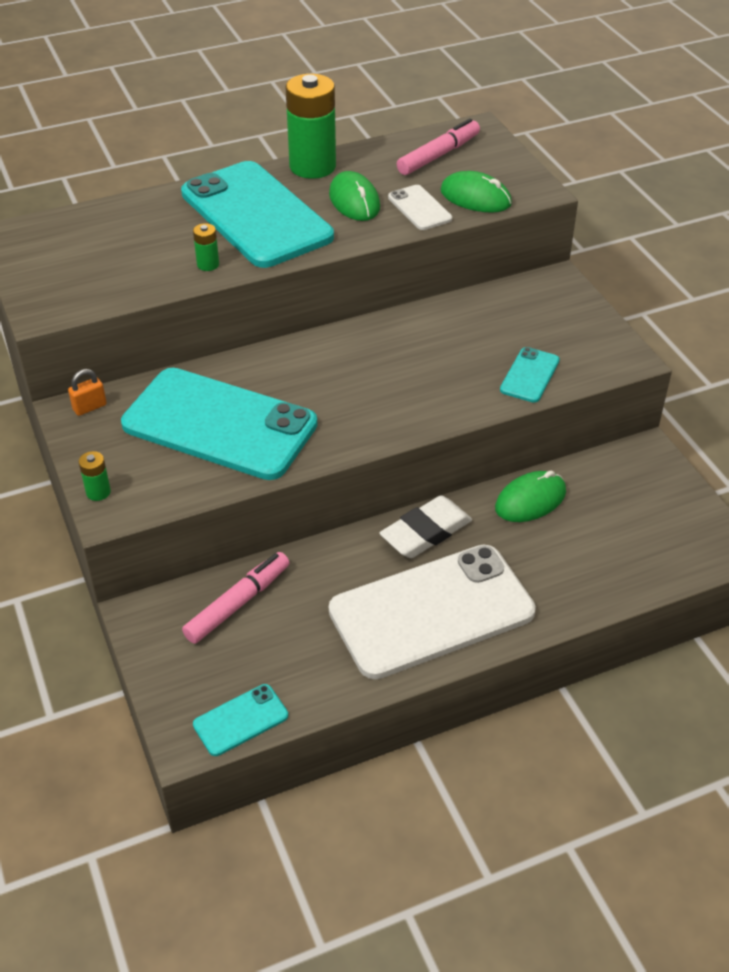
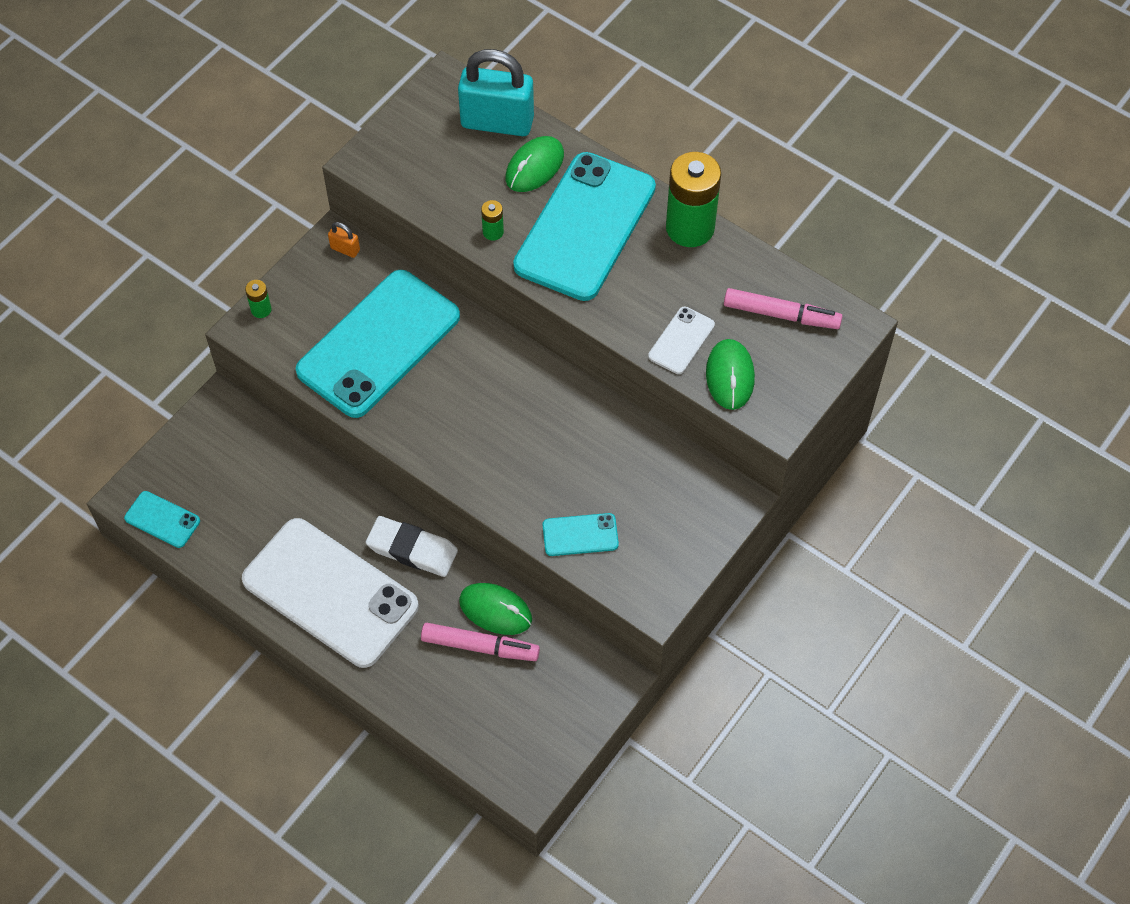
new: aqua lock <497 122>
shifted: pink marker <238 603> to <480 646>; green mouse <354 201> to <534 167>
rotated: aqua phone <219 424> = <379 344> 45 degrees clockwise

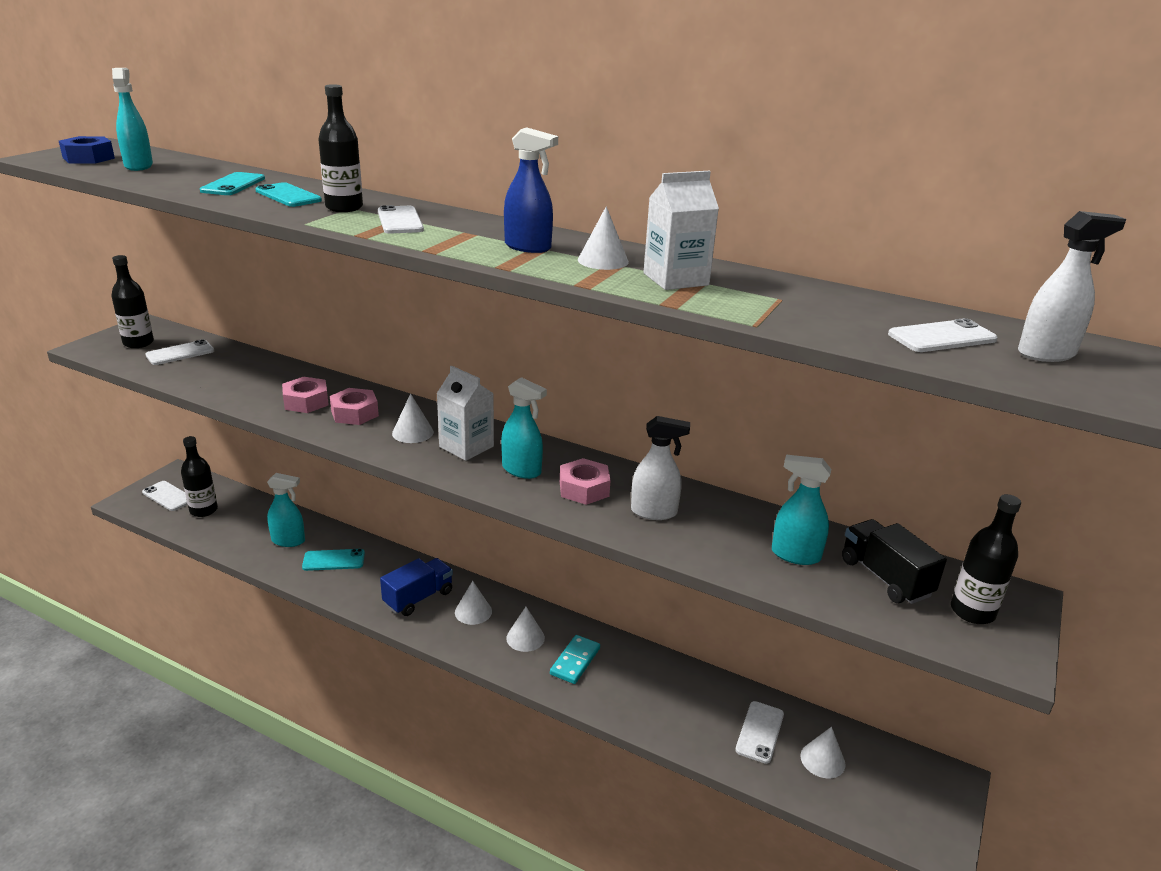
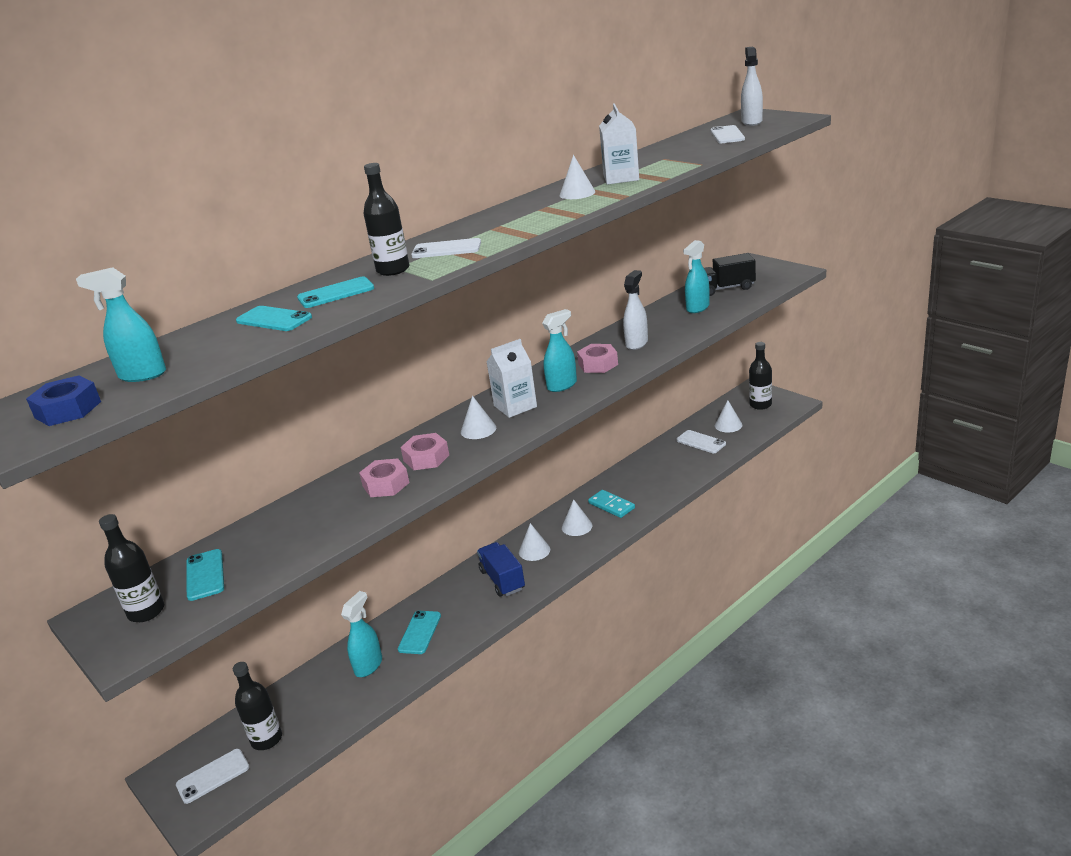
gone: cobalt spray bottle <528 247>
shifted: ebony bottle <972 611> to <760 405>
repainted: snow-white phone <180 353> to aqua phone <205 575>

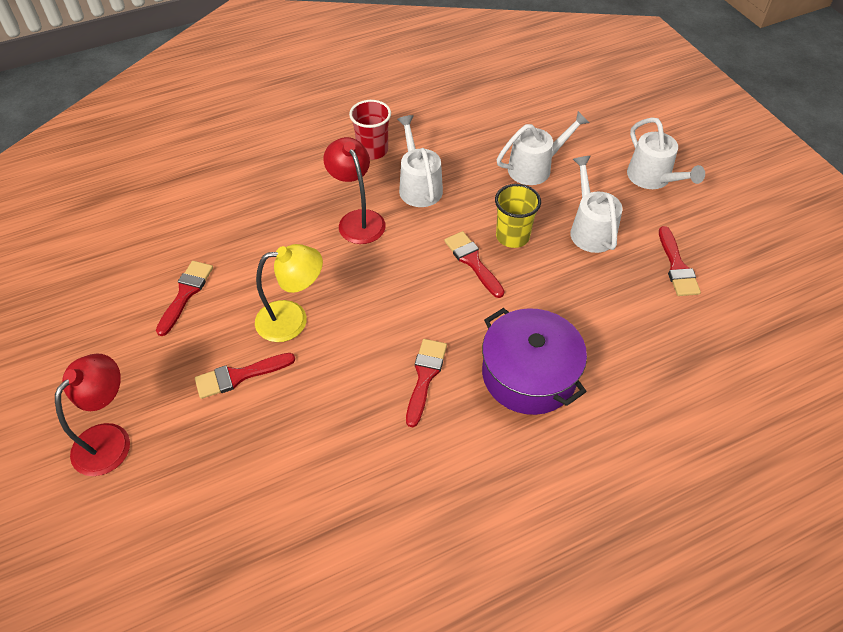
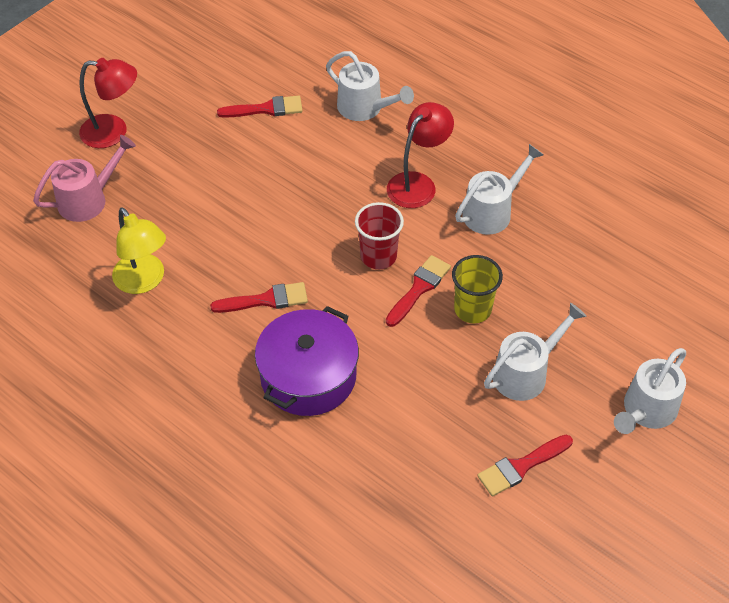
gone: red paintbrush <239 376>
new: pink watering can <89 199>
shifted: yellow lamp <293 319> to <144 281>; snow-white watering can <535 167> to <365 108>; red beaker <372 150> to <378 256>

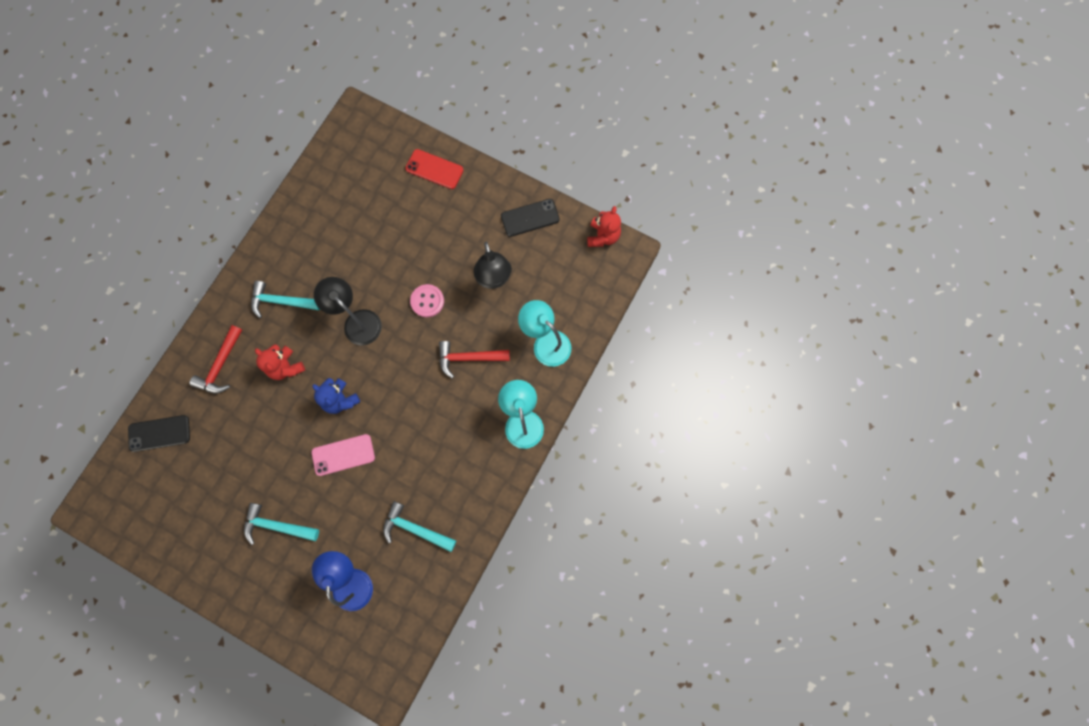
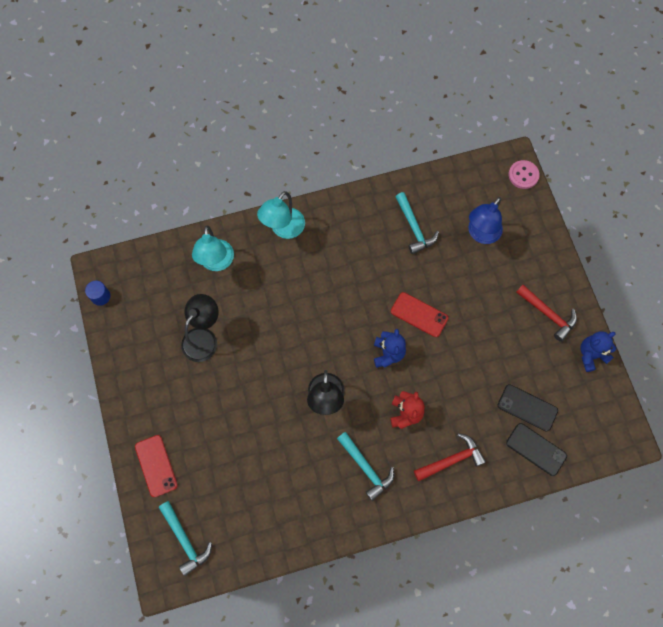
new: cobalt stuffed bear <591 355>
shifted: aqua carpenter's hammer <277 526> to <185 540>; ebony phone <530 218> to <527 407>; pink sewing button <427 301> to <523 175>; red carpenter's hammer <469 358> to <548 314>
swapped: red stuffed bear <603 236> to cobalt solid cylinder <100 296>
repainted: pink phone <343 455> to red phone <419 315>

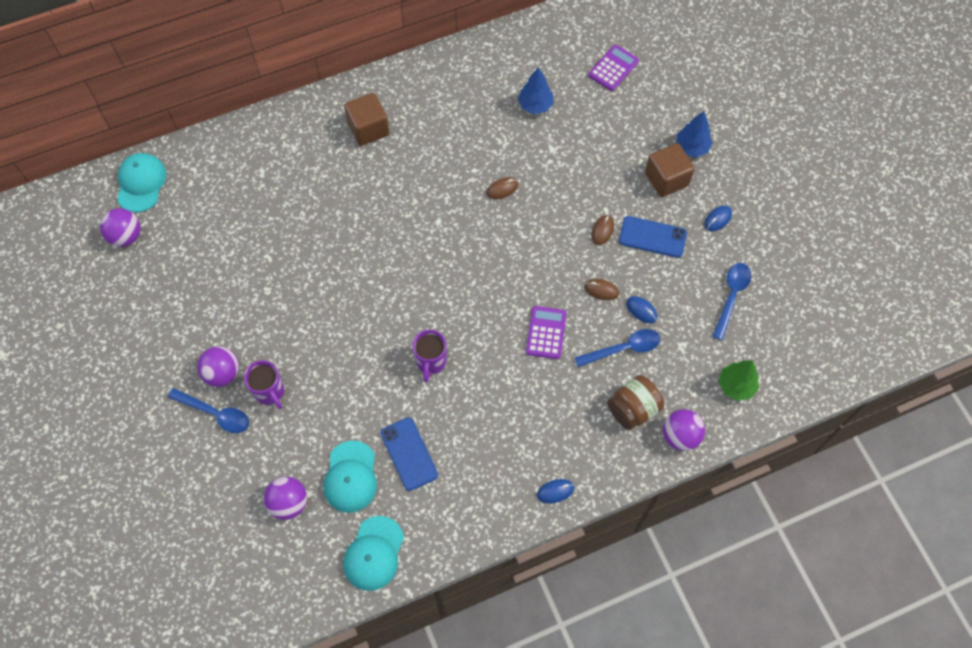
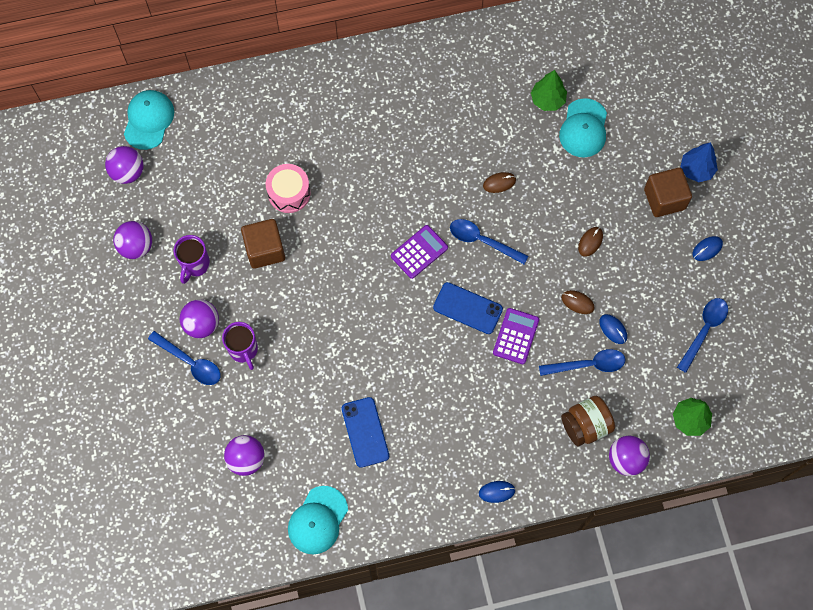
new: royal purple sphere <136 246>; pink drum <289 193>; cobalt tablespoon <482 240>
shifted: royal purple tea mug <431 362> to <195 265>; dark brown solid cube <368 129> to <265 250>; royal purple pocket calculator <613 68> to <419 252>; cobalt phone <652 237> to <468 308>; aqua cap <350 477> to <583 128>
repainted: cobalt toy tree <535 105> to green toy tree <547 100>

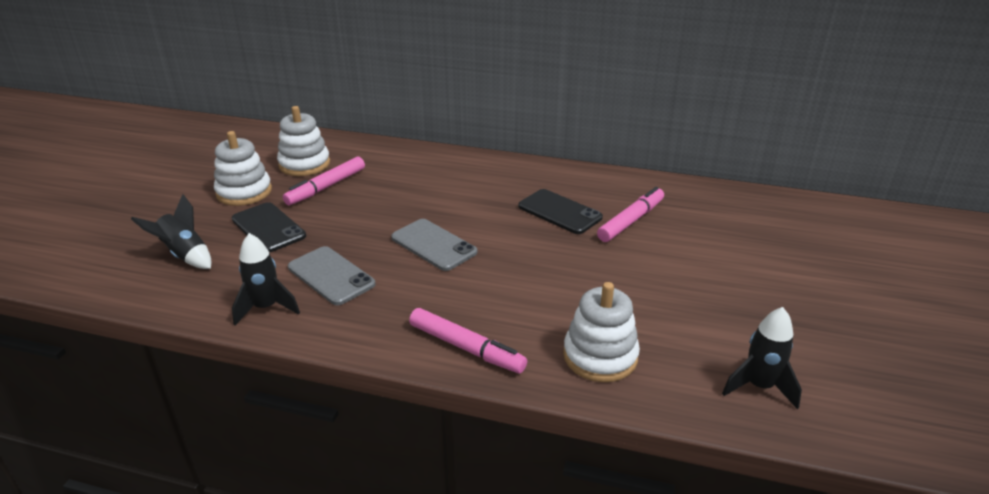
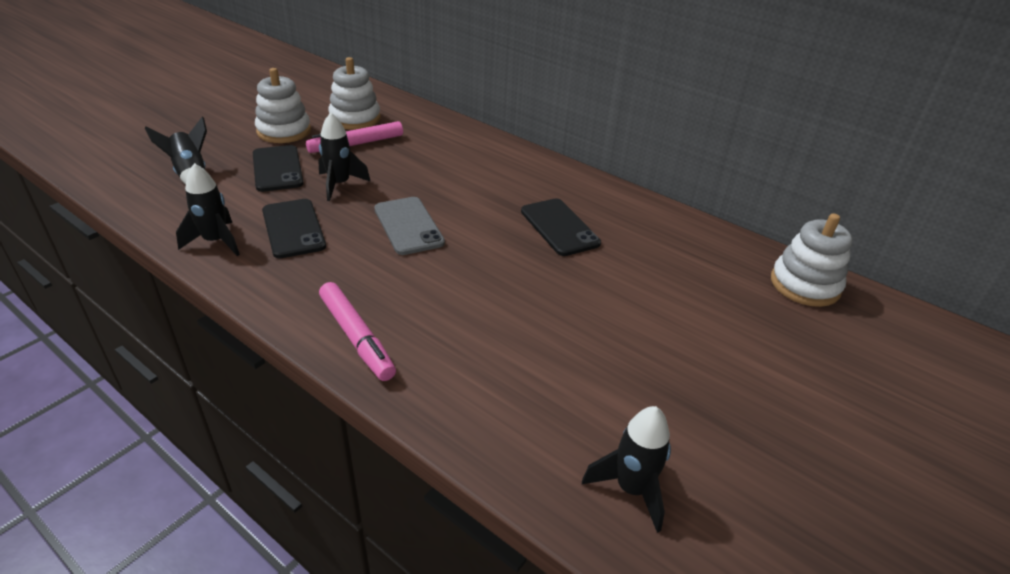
gone: pink marker <631 221>
new: ebony spaceship <339 185>
shifted: snow-white ring stacker <600 356> to <804 285>
repainted: ash-grey phone <331 276> to ebony phone <293 228>

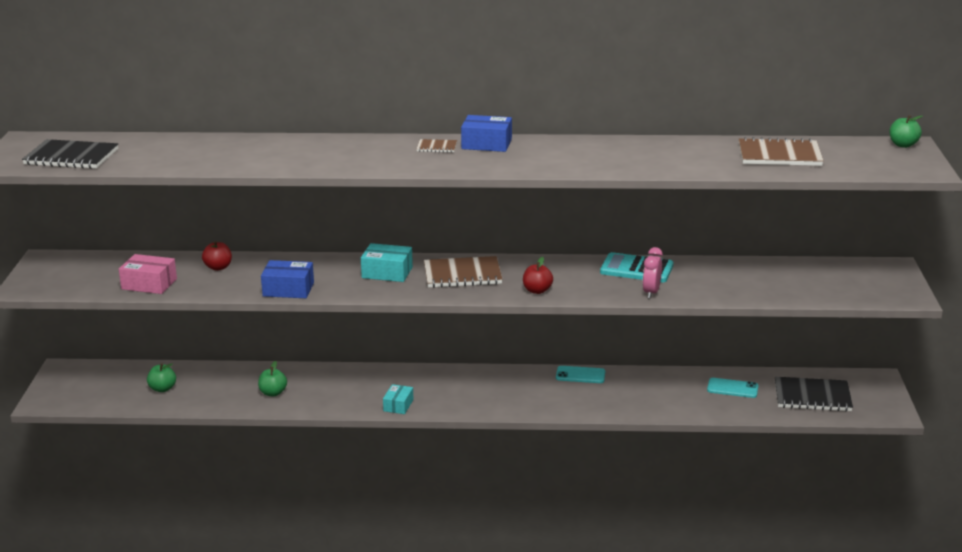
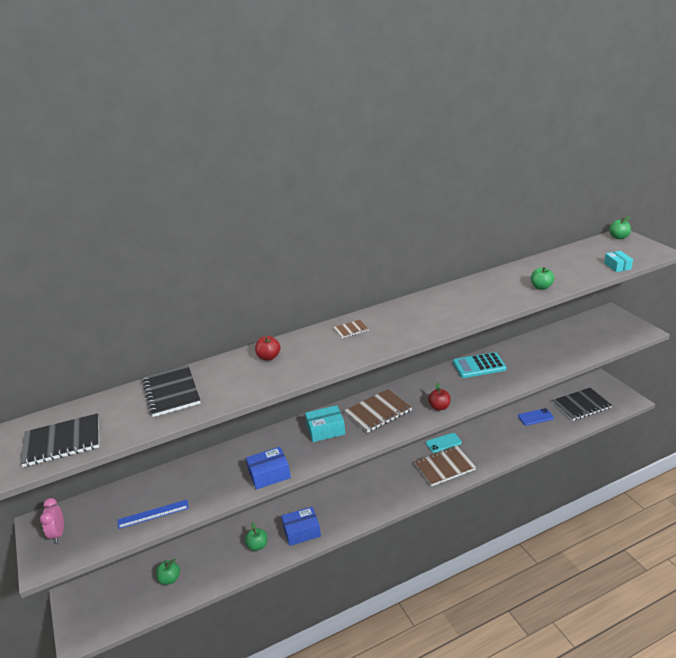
new: ebony notepad <171 392>; green apple <541 287>
shifted: pink bedside clock <651 292> to <58 534>; red apple <218 267> to <269 357>; cobalt package <486 144> to <302 531>; dark brown notepad <779 155> to <444 467>; aqua package <398 405> to <617 266>
swapped: pink package <149 284> to cobalt ruler <153 514>
repainted: aqua phone <732 388> to cobalt phone <535 417>

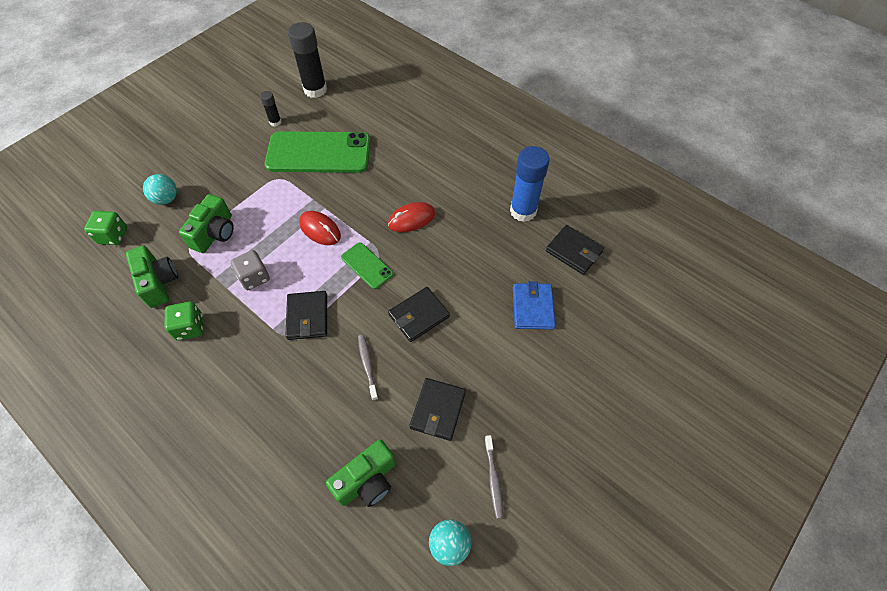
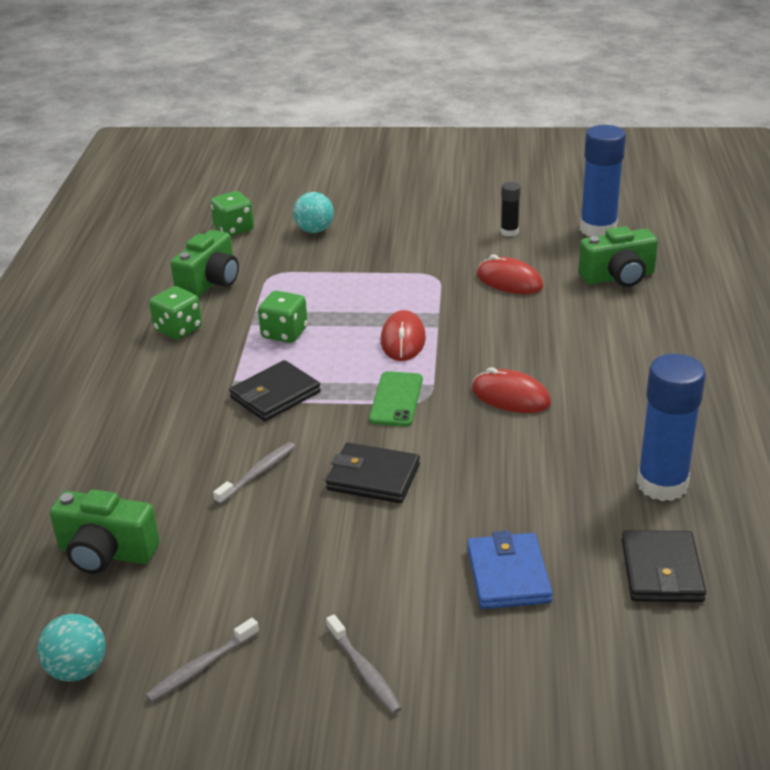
gone: ebony billfold <438 410>
new: ash-grey dental brush <364 671>
shifted: green camera <215 233> to <618 277>
swapped: green phone <318 153> to red mouse <509 281>
repainted: ash-grey game die <254 277> to green game die <284 333>; ebony glue stick <315 90> to cobalt glue stick <598 229>
rotated: cobalt billfold <532 308> = <508 575> 60 degrees counterclockwise

